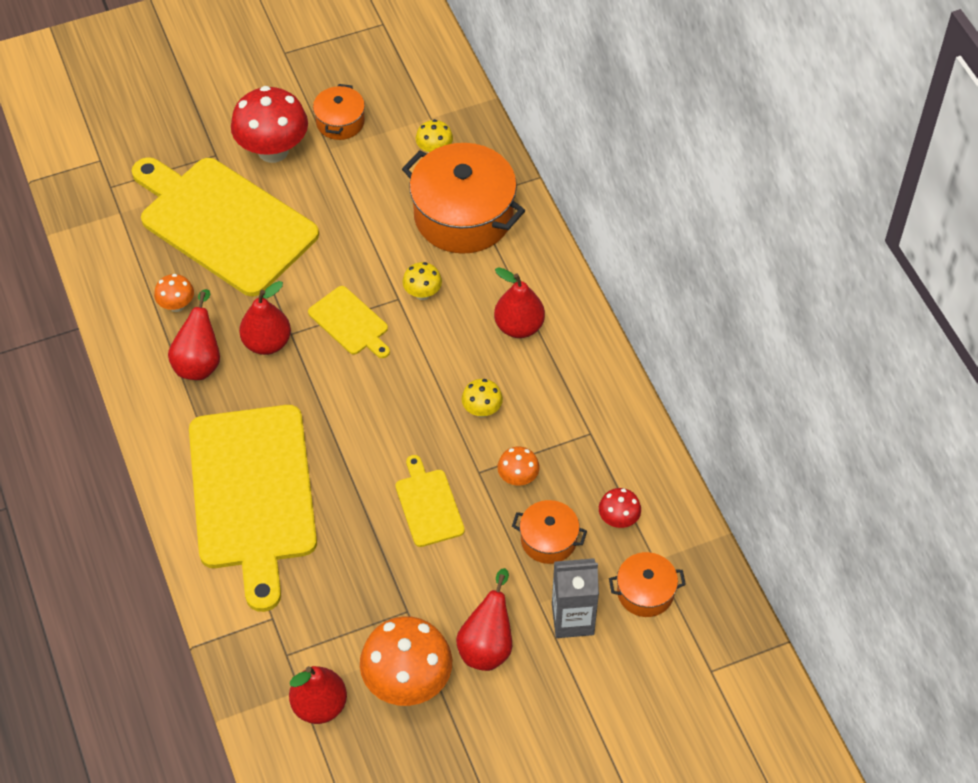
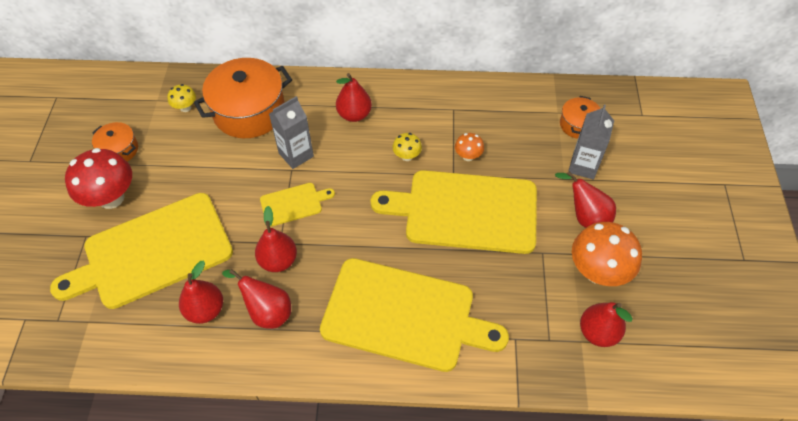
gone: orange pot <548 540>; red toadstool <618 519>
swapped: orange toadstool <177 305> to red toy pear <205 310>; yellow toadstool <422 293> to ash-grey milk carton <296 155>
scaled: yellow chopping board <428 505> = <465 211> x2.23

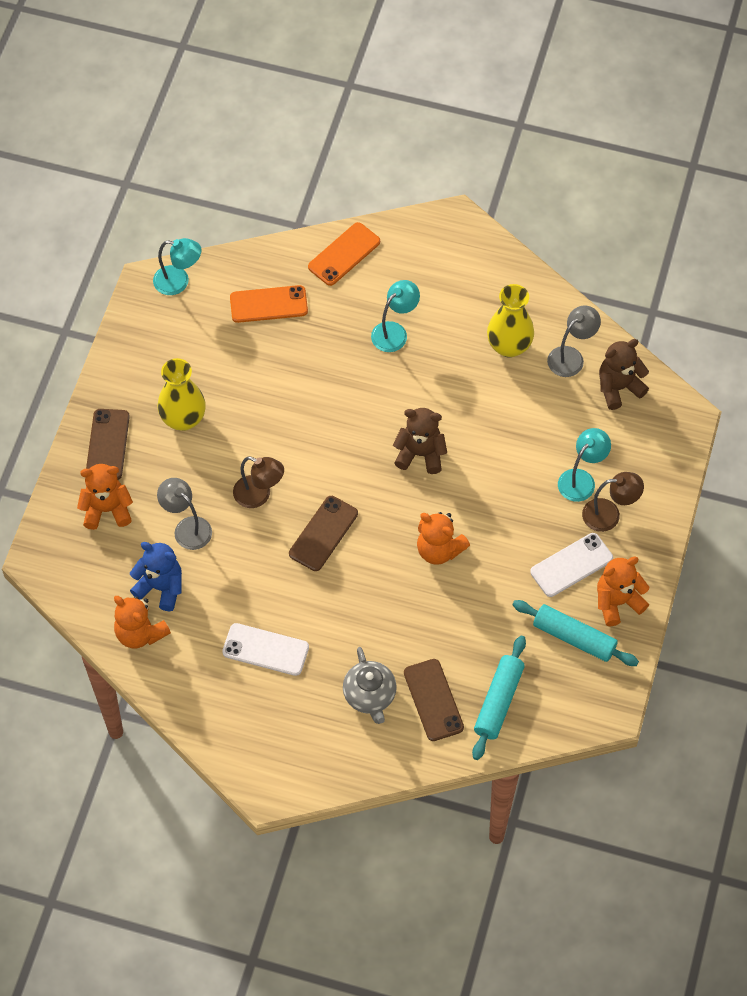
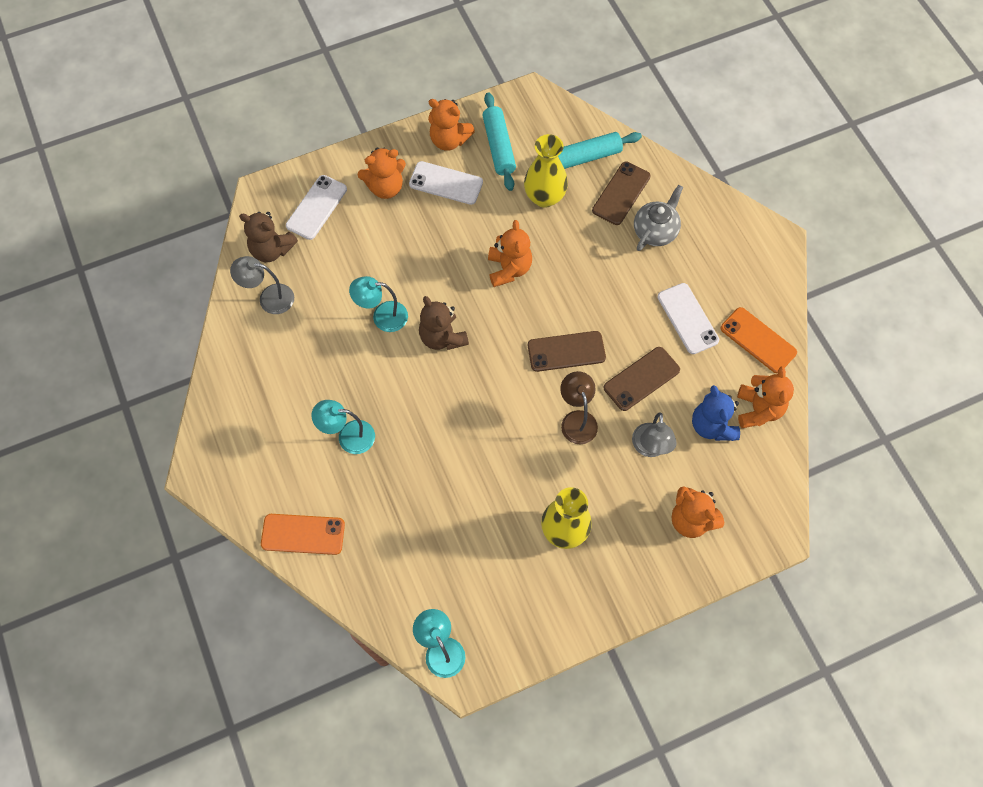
new: snow-white phone <317 207>
shifted: aqua lamp <581 479> to <382 316>; yellow tall vase <509 346> to <544 197>; dark brown phone <108 445> to <641 378>; orange phone <268 304> to <758 340>
swapped: dark brown lamp <609 514> to orange stuffed bear <385 187>

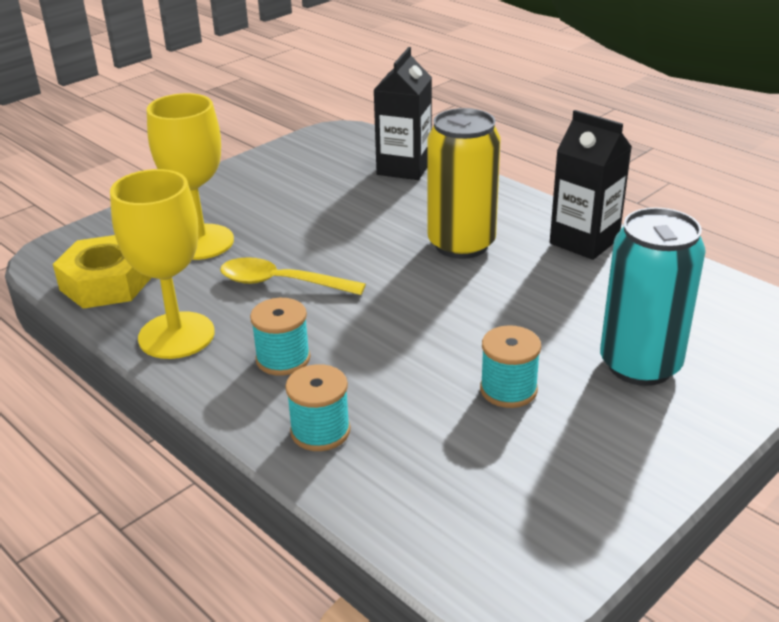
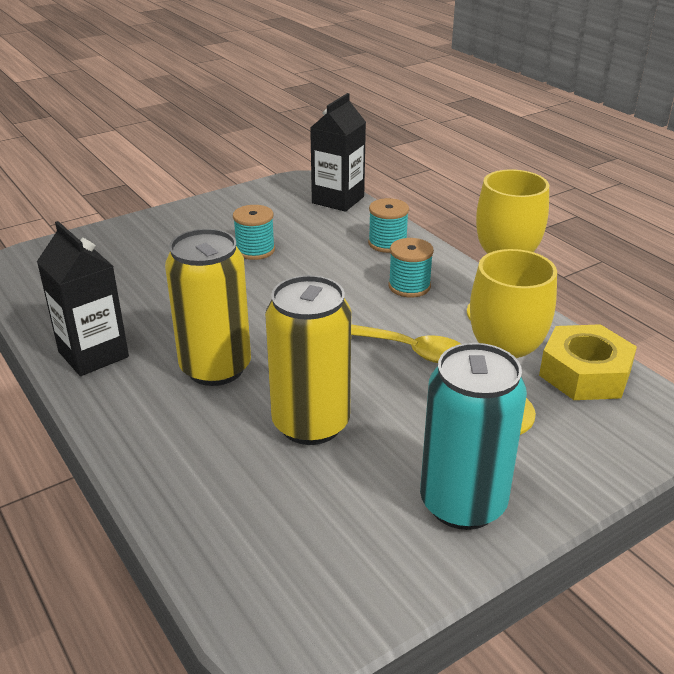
new: yellow tin <311 424>
shifted: ebony milk carton <404 168> to <338 200>; aqua tin <640 365> to <462 503>

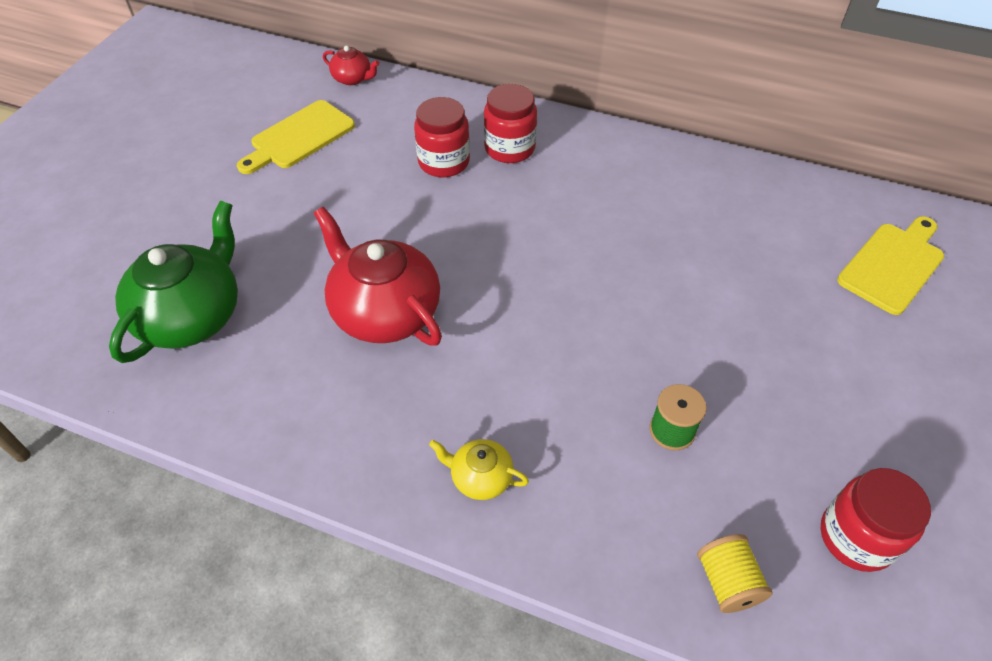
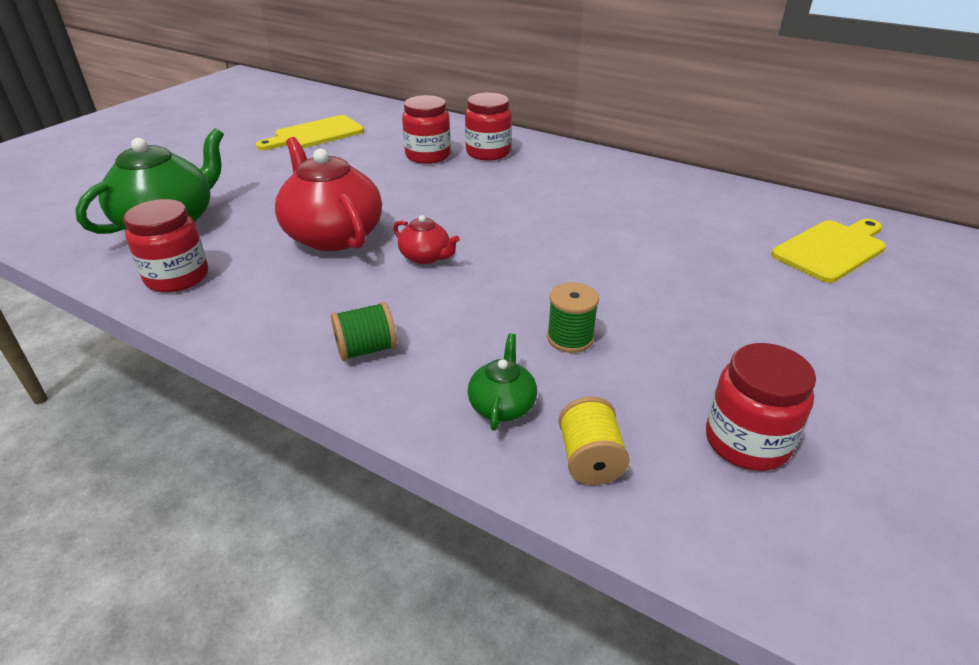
new: red preserve jar <177 277>; green china teapot <502 405>
shifted: red china teapot <352 79> to <425 257>
swapped: yellow china teapot <480 477> to green spool <366 349>

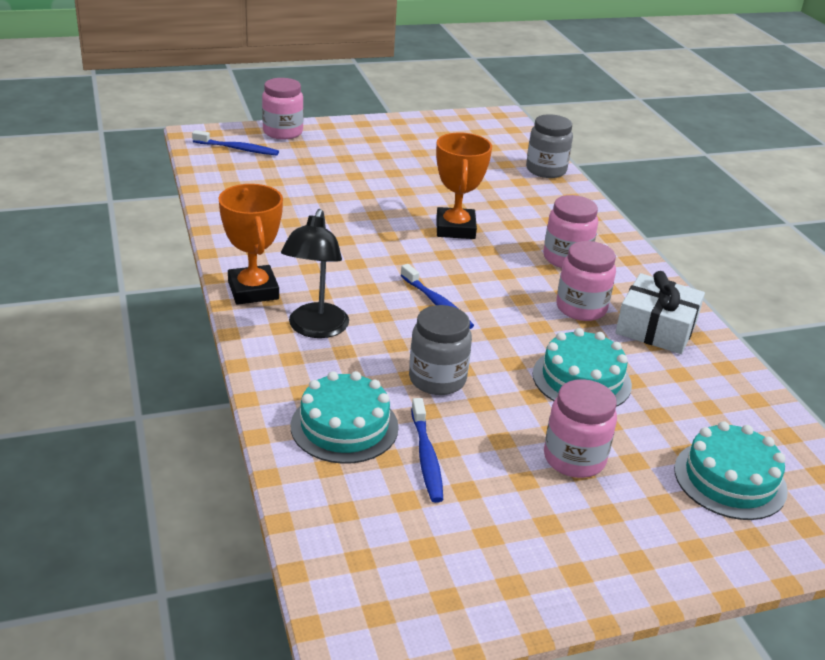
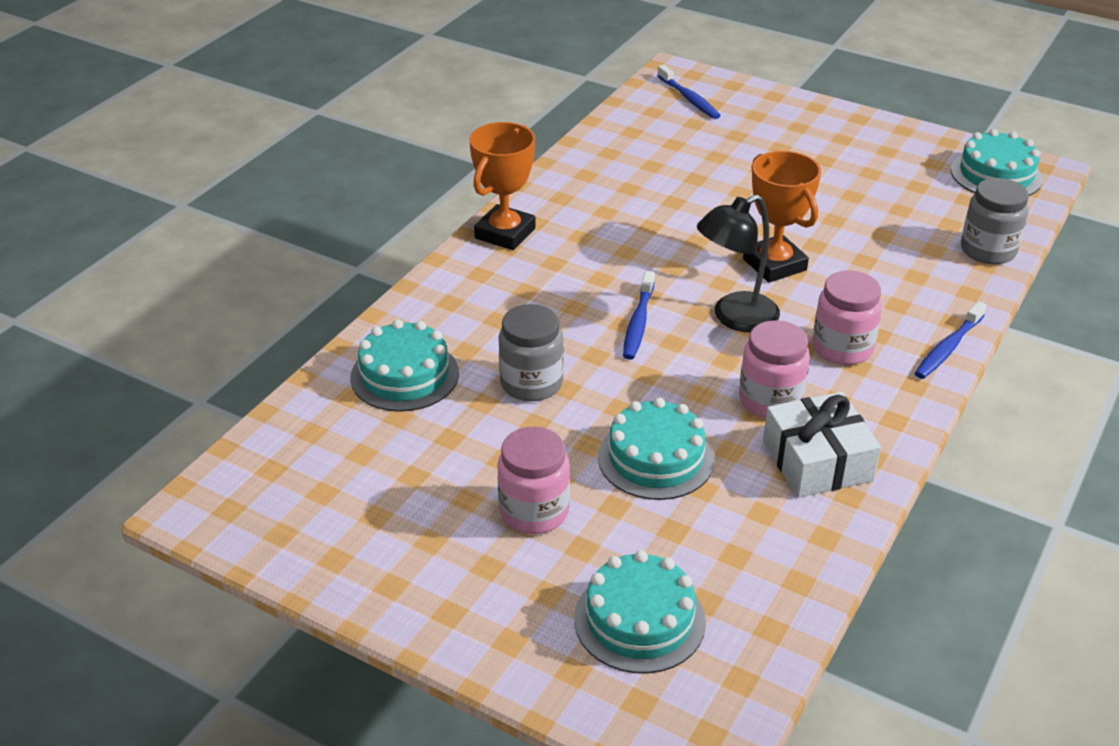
gone: pink preserve jar <283 132>
new: aqua gateau <996 175>
shifted: ebony lamp <315 329> to <735 318>; cobalt dental brush <426 457> to <948 348>
rotated: orange award cup <455 228> = <774 264> 75 degrees counterclockwise

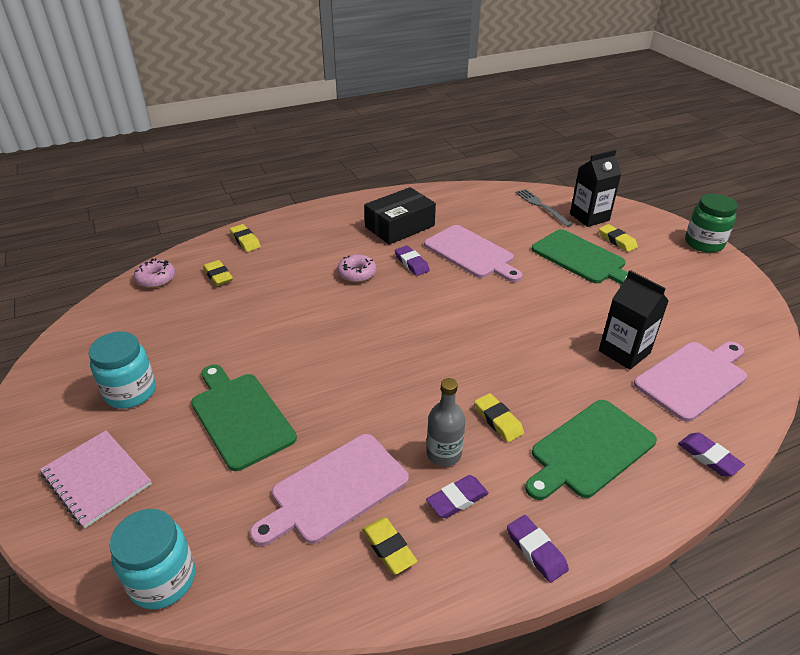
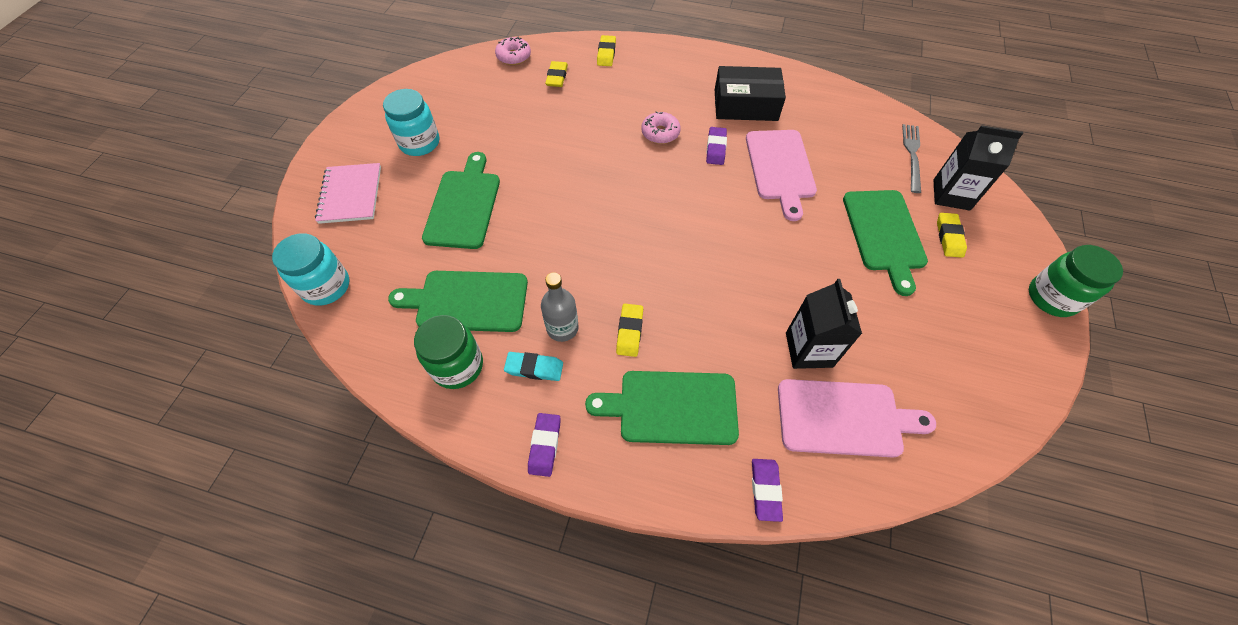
swapped: yellow eraser <388 548> to green preserve jar <457 366>
repainted: pink chopping board <335 490> to green chopping board <467 301>; royal purple eraser <457 499> to aqua eraser <534 368>

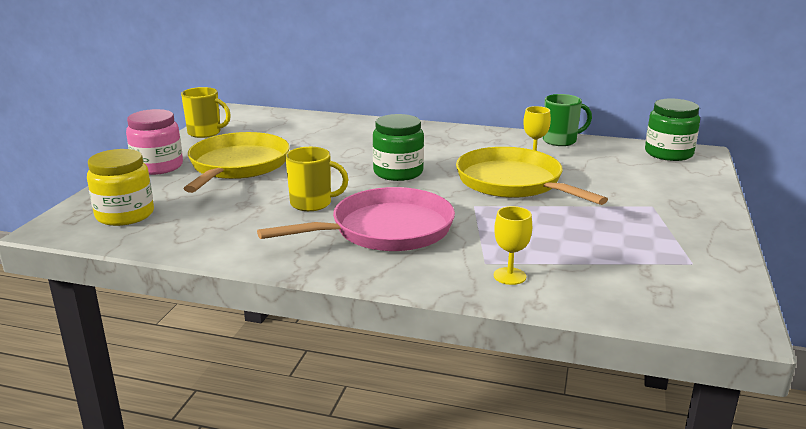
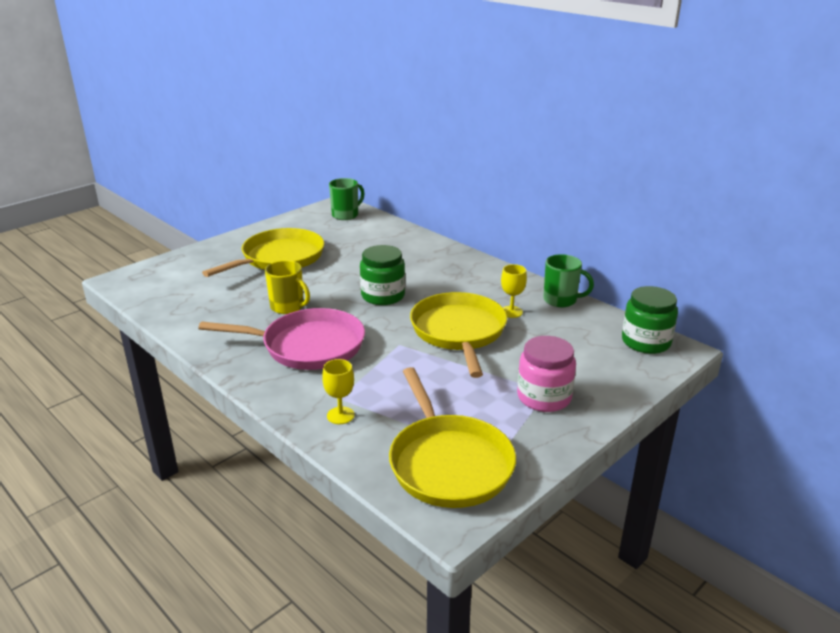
gone: yellow preserve jar <125 215>; yellow tea mug <205 133>
new: green tea mug <346 215>; yellow frying pan <449 463>
shifted: pink preserve jar <158 166> to <544 397>

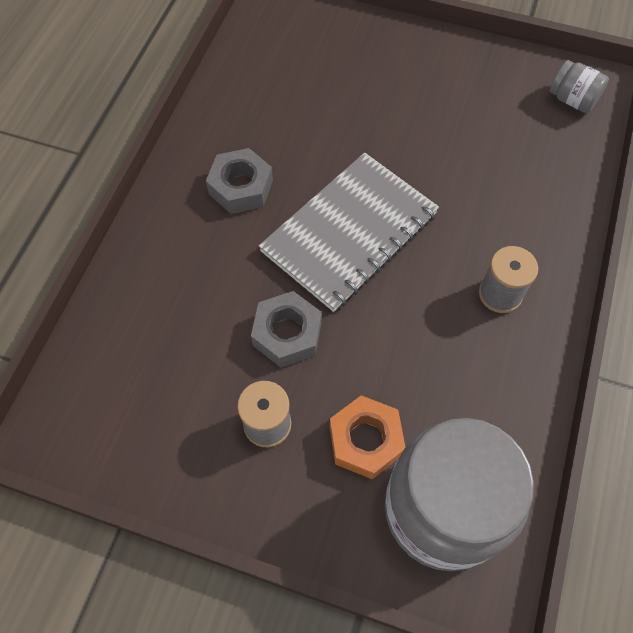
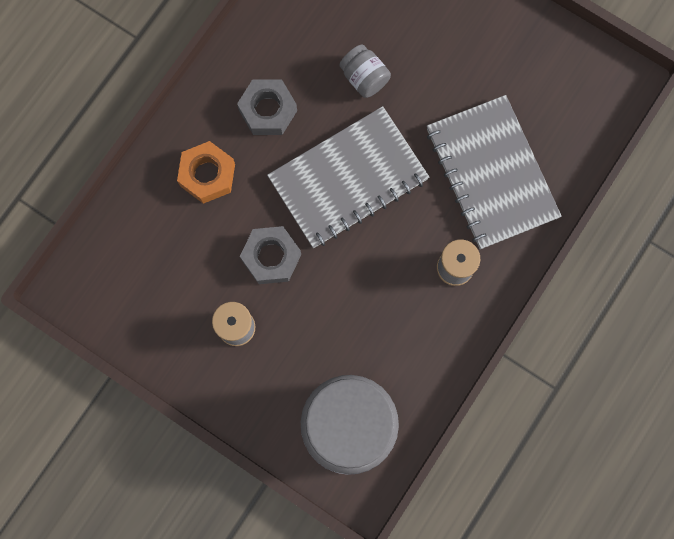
new: ash-grey notepad <491 173>
shifted: orange nut <365 440> to <207 175>; ash-grey preserve jar <572 100> to <364 78>

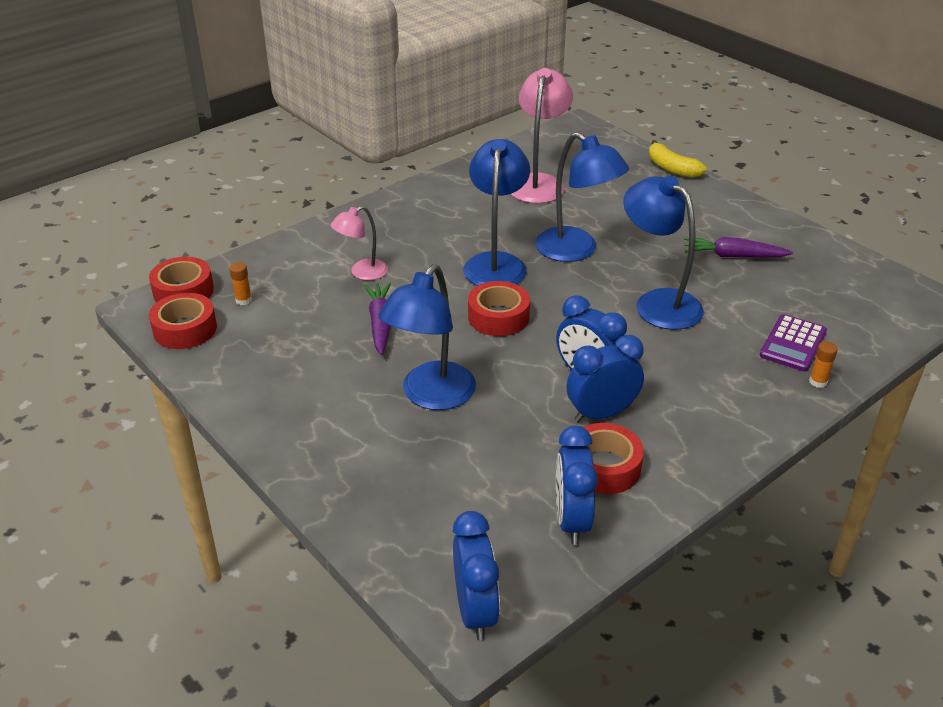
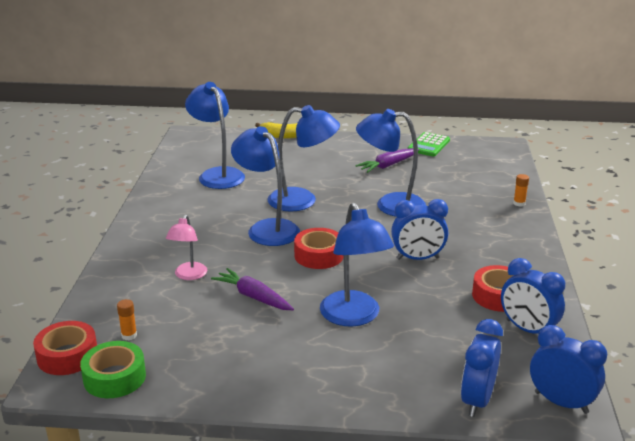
gone: royal purple pocket calculator <793 343>
new: green pocket calculator <428 145>
shifted: cobalt bedside clock <601 414> to <477 400>
repainted: red sticky tape <185 329> to green sticky tape <114 377>; pink lamp <538 183> to cobalt lamp <217 174>

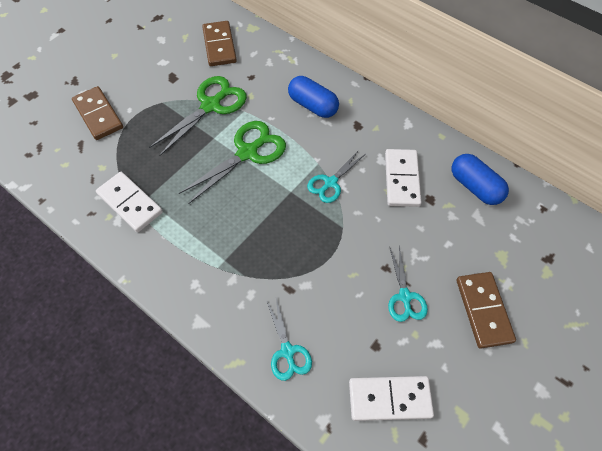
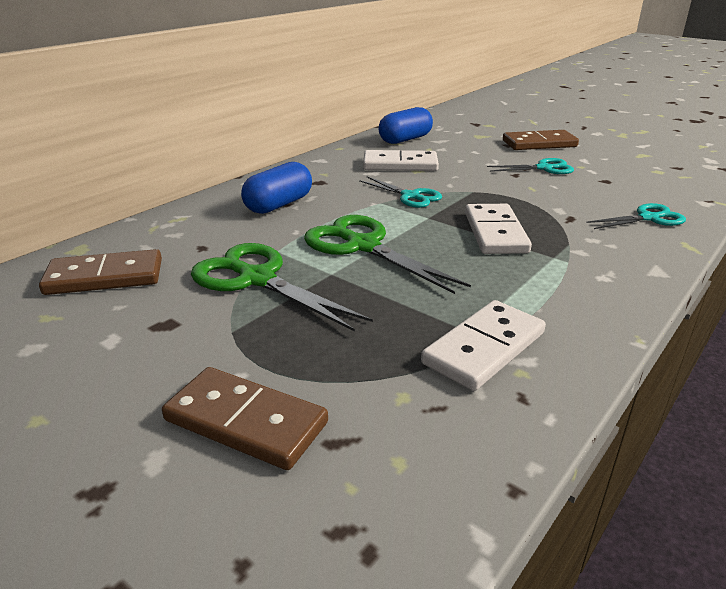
shifted: snow-white domino <389 398> to <495 232>
rotated: dark brown domino <98 115> = <245 422> 60 degrees clockwise

